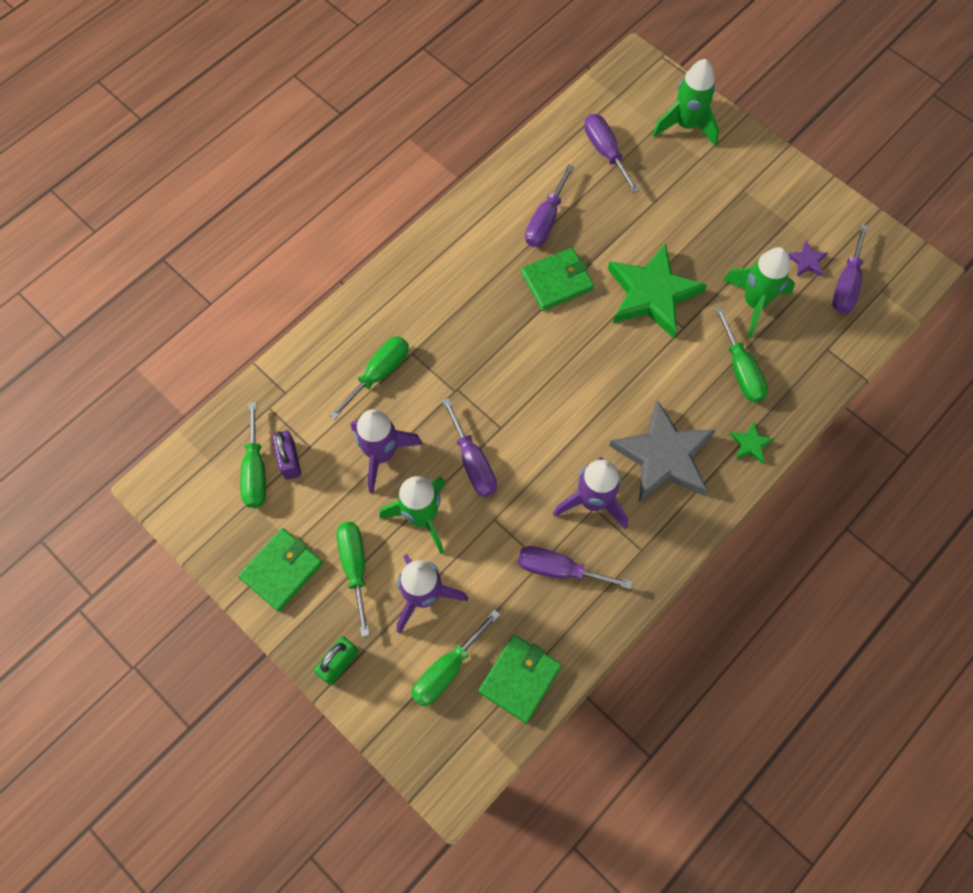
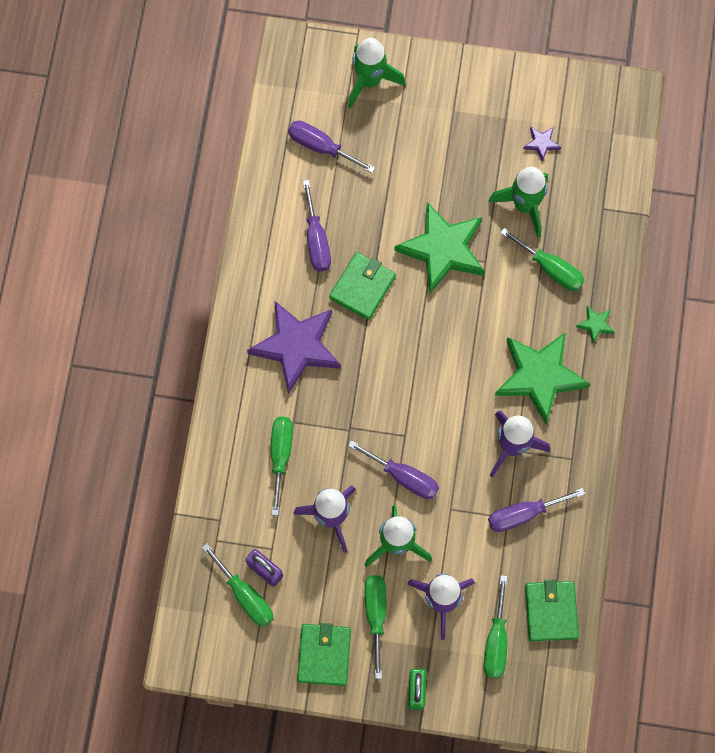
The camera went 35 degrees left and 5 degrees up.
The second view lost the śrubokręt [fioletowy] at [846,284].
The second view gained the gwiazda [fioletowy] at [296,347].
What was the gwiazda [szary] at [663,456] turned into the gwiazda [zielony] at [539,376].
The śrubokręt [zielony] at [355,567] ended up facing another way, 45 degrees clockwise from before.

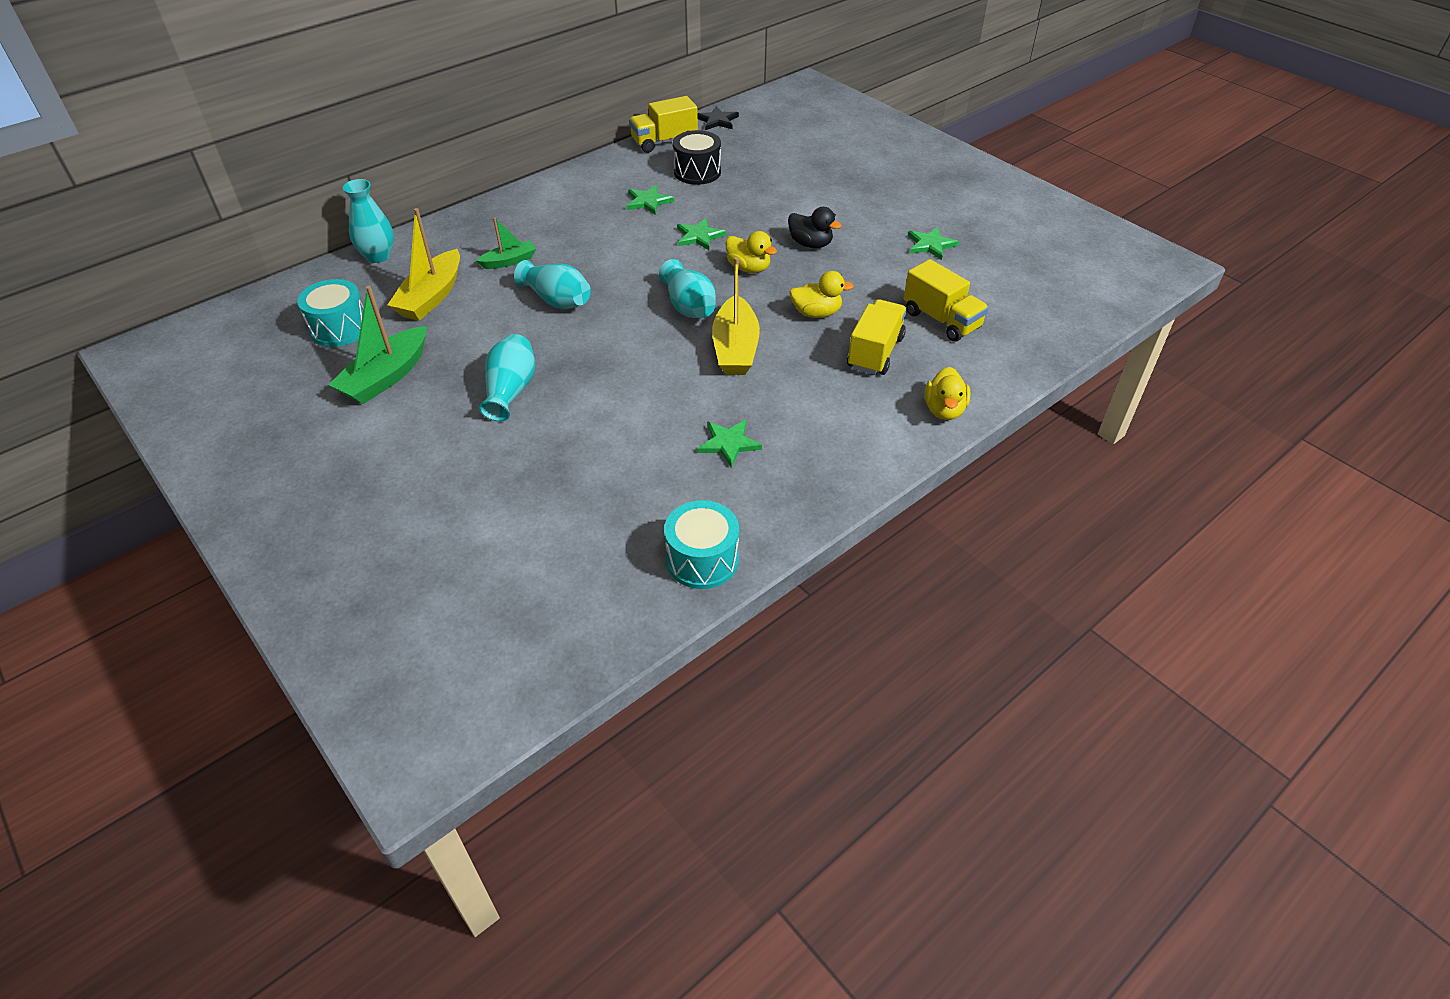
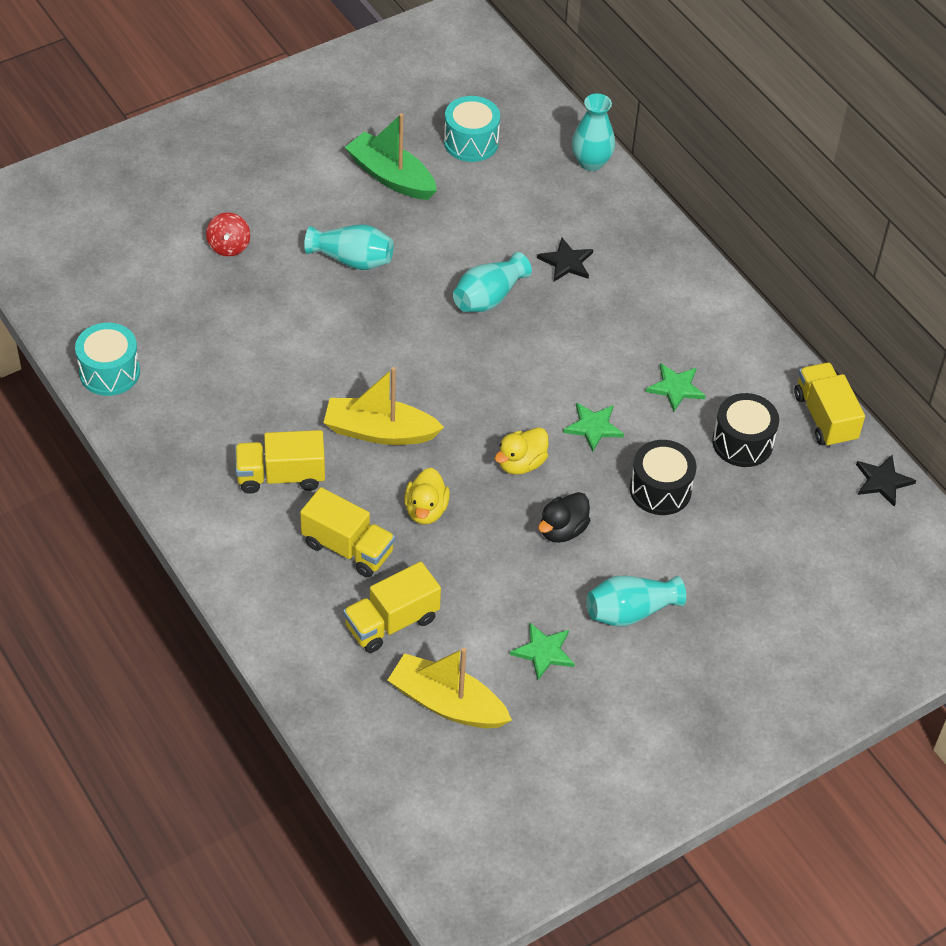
The camera went 95 degrees right and 5 degrees up.
The second view lost the gwiazda [zielony] at [728,443].
The second view lost the kaczka [żółty] at [944,410].
The second view gained the bączek [czerwony] at [229,246].
The second view gained the ciężarówka [żółty] at [281,476].
The second view gained the bęben [czarny] at [660,490].
The łódka [żółty] ended up elsewhere, having gone from [431,297] to [447,703].
The wazon [turkusowy] ended up elsewhere, having gone from [689,306] to [630,612].
Where the łódka [zielony] stood at [509,261], the gwiazda [czarny] came to stand at [566,262].

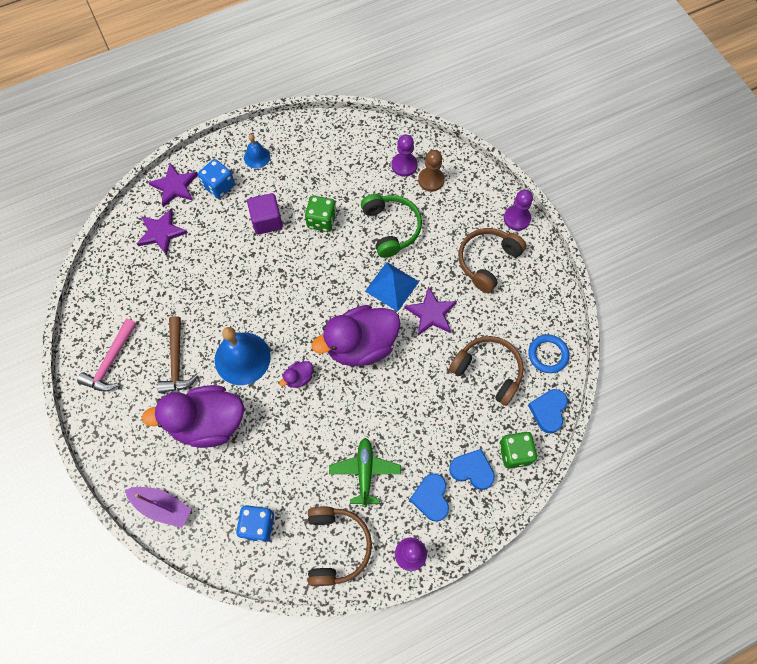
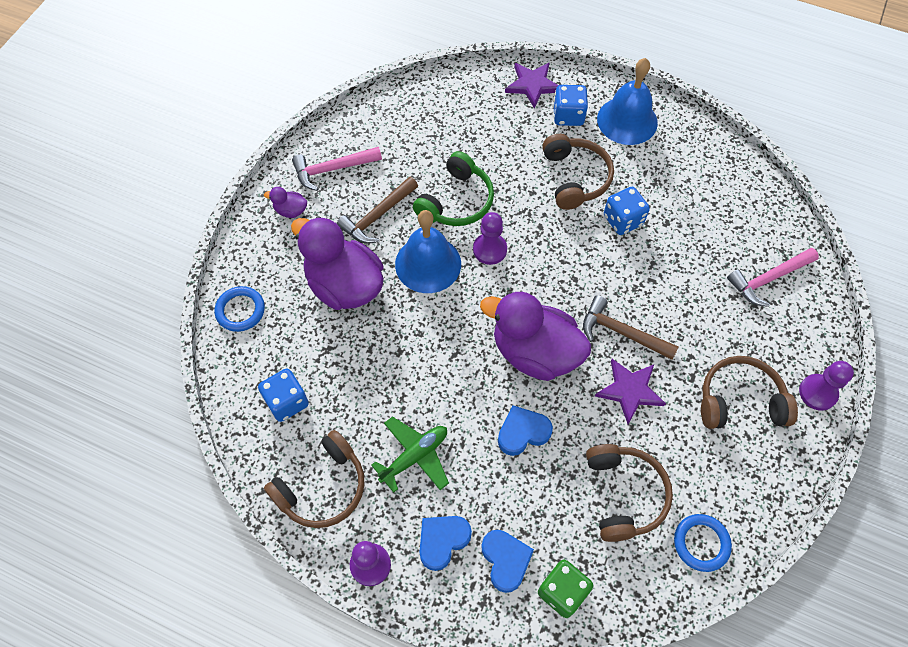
The camera went 50 degrees right and 5 degrees down.
The second view lost the gwiazda [fioletowy] at [161,232].
The kaczka [fioletowy] ended up elsewhere, having gone from [299,378] to [291,210].
The słuchawki [zielony] ended up elsewhere, having gone from [391,228] to [456,201].
The pionek [fioletowy] ended up elsewhere, having gone from [404,165] to [490,249].
The serce [niebieski] ended up elsewhere, having gone from [548,411] to [522,432].
Where the łódka [fioletowy] stood at [162,507], the pierścień [niebieski] came to stand at [240,310].
Where the sześcian [fioletowy] stood at [267,221], the słuchawki [brązowy] came to stand at [575,178].
Where the piramida [niebieski] stood at [392,286], the młotek [brązowy] came to stand at [621,332].
Where the pionek [brązowy] stood at [431,180], the młotek [różowy] came to stand at [768,279].
What was the kostka do gry [zielony] at [321,220] turned into the kostka do gry [niebieski] at [623,220].
The size of the dzwonek [niebieski] at [257,157] changed by a factor of 1.90.

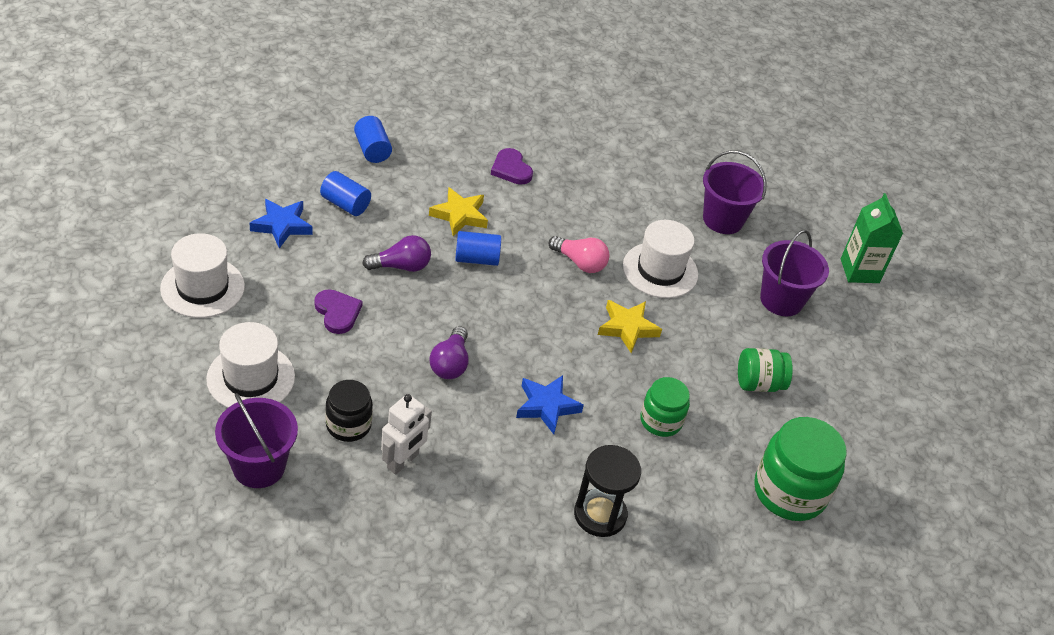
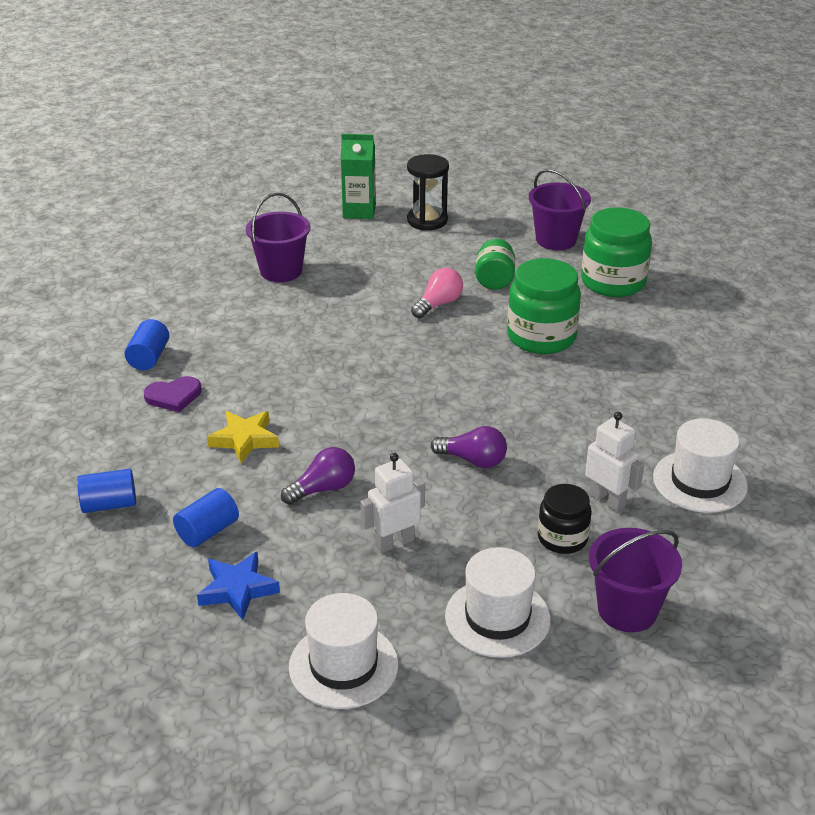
The camera went 75 degrees left and 10 degrees down.
The second view lost the gwiazda [niebieski] at [547,406].
The second view lost the gwiazda [żółty] at [627,328].
The walec [niebieski] ended up elsewhere, having gone from [476,259] to [149,357].
The żarówka [różowy] ended up elsewhere, having gone from [580,263] to [438,304].
The klepsydra [czarny] ended up elsewhere, having gone from [600,514] to [427,220].
The kapelusz [biały] ended up elsewhere, having gone from [660,270] to [699,481].
The wiadro [fioletowy] ended up elsewhere, having gone from [781,300] to [556,240].
Where the serce [fioletowy] stood at [337,312], the robot [biały] came to stand at [394,542].
The żarówka [fioletowy] at [401,266] ended up facing another way, 60 degrees clockwise from before.
The size of the słoik [zielony] at [661,421] changed by a factor of 1.68.

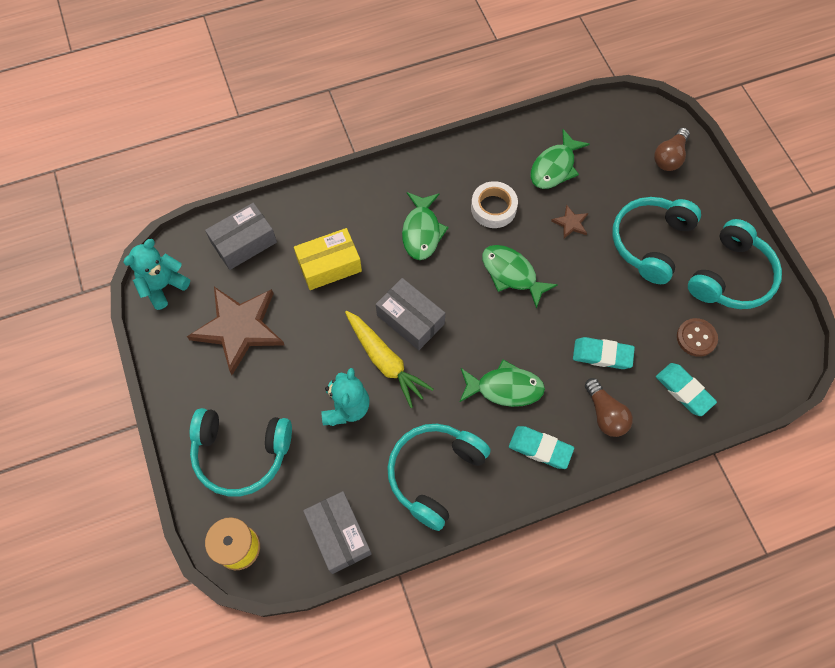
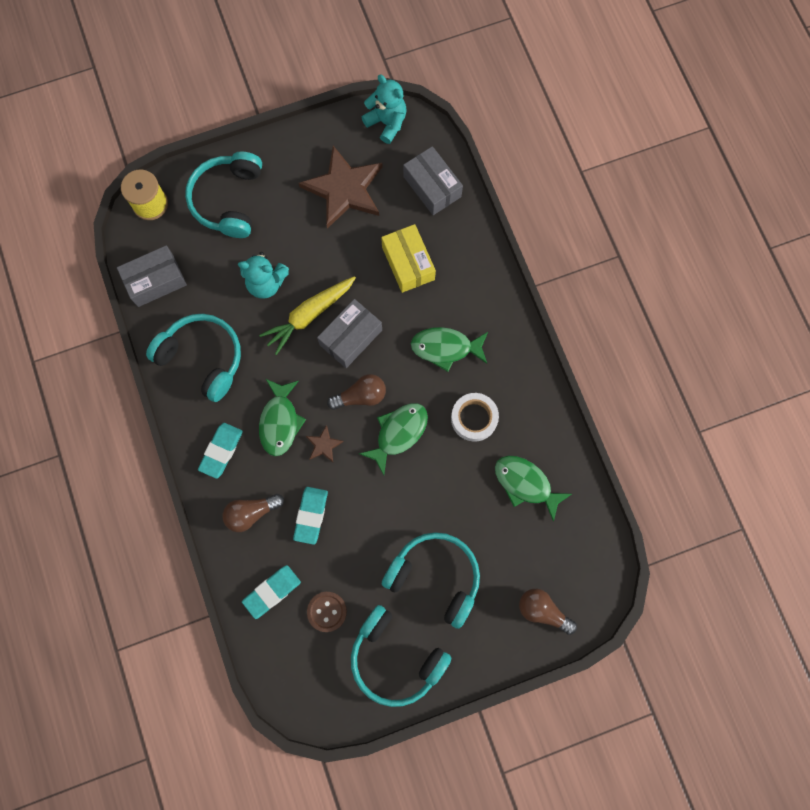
The camera went 90 degrees right and 10 degrees up.
The second view gained the żarówka [brązowy] at [361,396].
The gwiazda [brązowy] ended up elsewhere, having gone from [570,223] to [323,445].

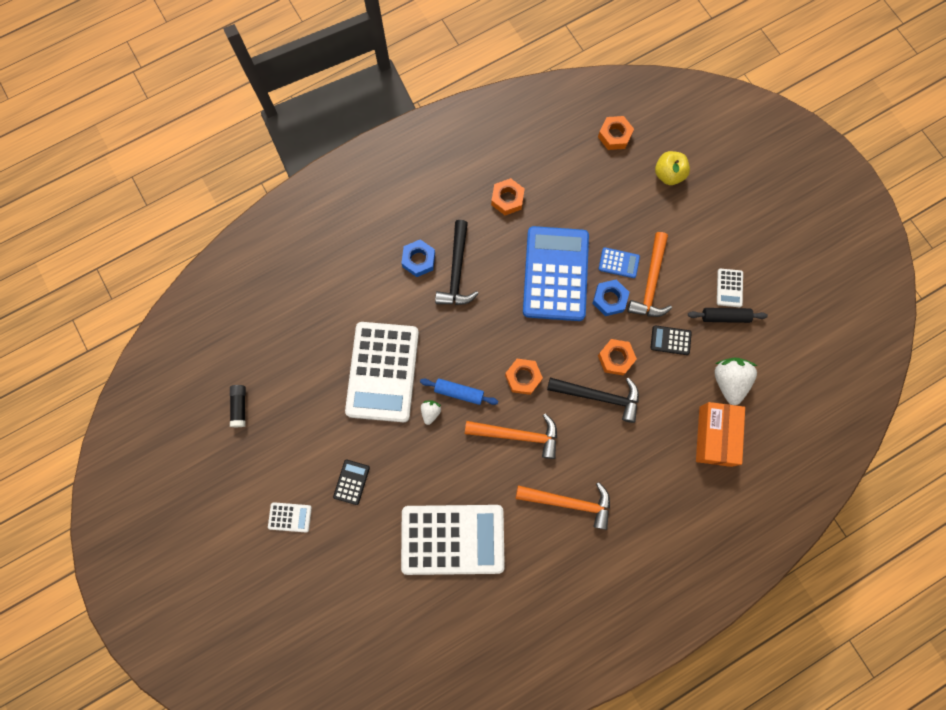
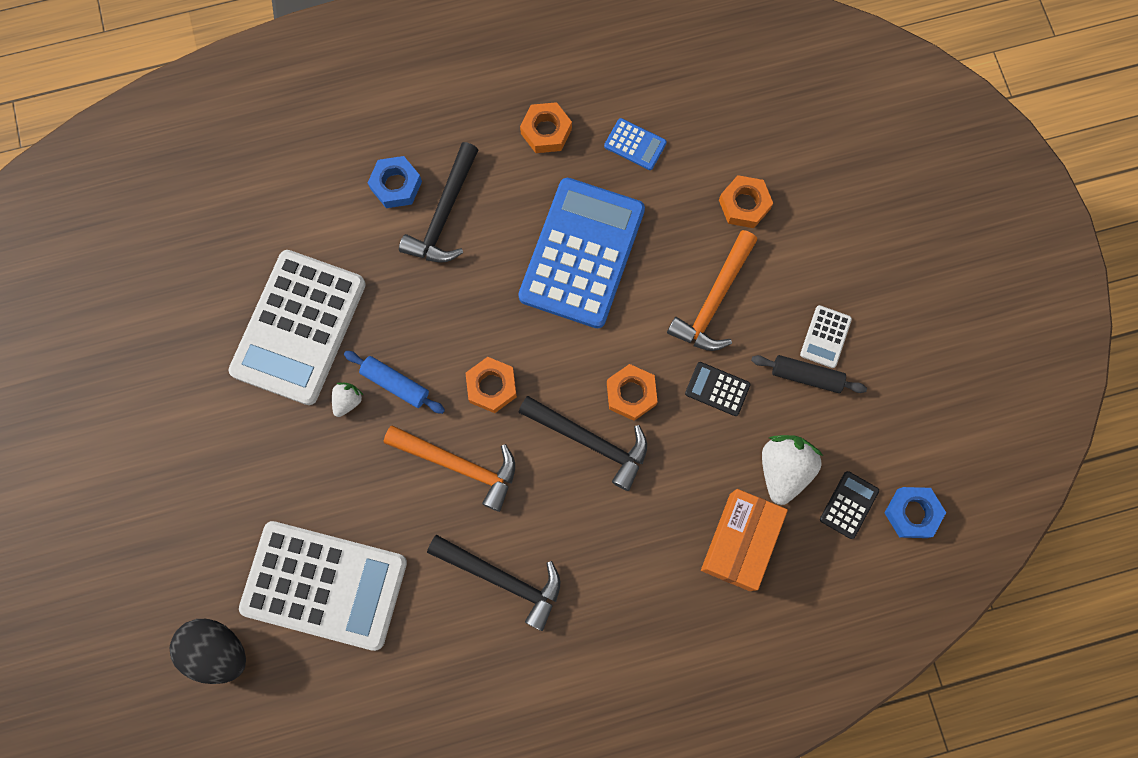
The camera went 15 degrees right and 0 degrees up.
The second view lost the klej w sztyfcie [czarny] at [240,407].
The second view lost the kalkulator [biały] at [290,517].
The second view lost the jabłko [żółty] at [668,174].
The second view gained the jajko [czarny] at [217,651].
The kalkulator [czarny] ended up elsewhere, having gone from [351,482] to [849,505].
The nakrętka [niebieski] ended up elsewhere, having gone from [609,299] to [912,513].
The nakrętka [pomarańczowy] ended up elsewhere, having gone from [614,135] to [744,204].
The kalkulator [niebieski] ended up elsewhere, having gone from [618,263] to [635,144].
What was the młotek [pomarańczowy] at [569,503] turned into the młotek [czarny] at [503,579].

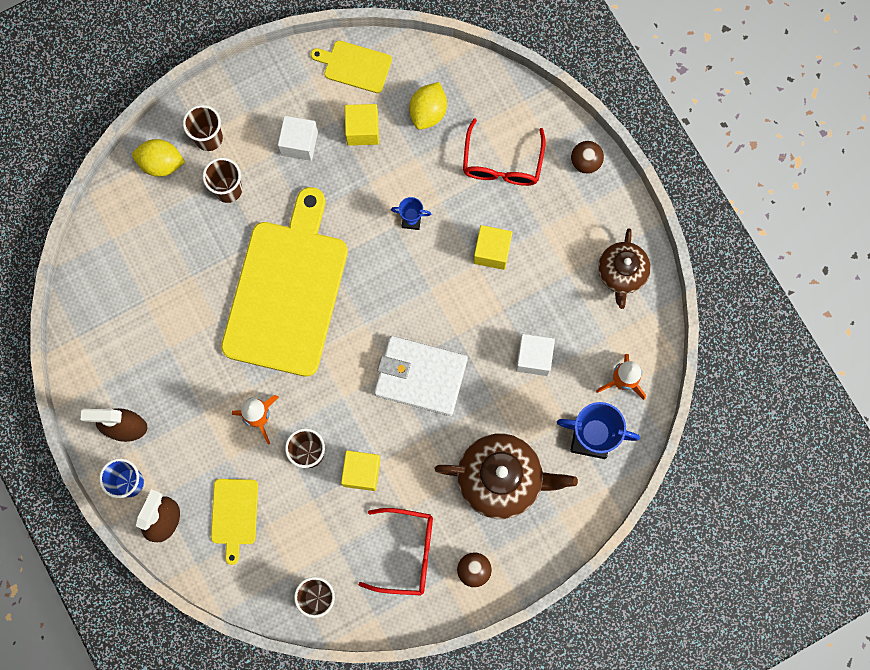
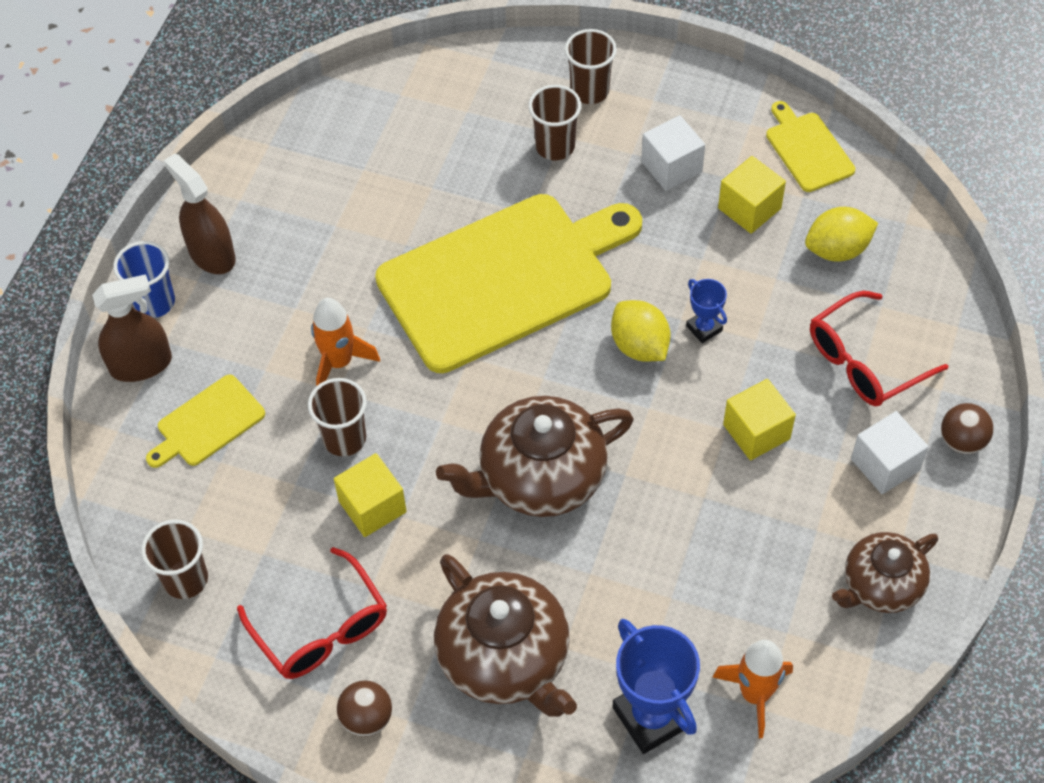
The camera went 50 degrees right and 20 degrees down.
The cytryna [żółty] ended up elsewhere, having gone from [161,163] to [639,346].
The sześcian [biały] ended up elsewhere, having gone from [534,358] to [885,465].
Where the portfel [biały] stood at [420,377], the imbryk [brązowy] came to stand at [540,477].

